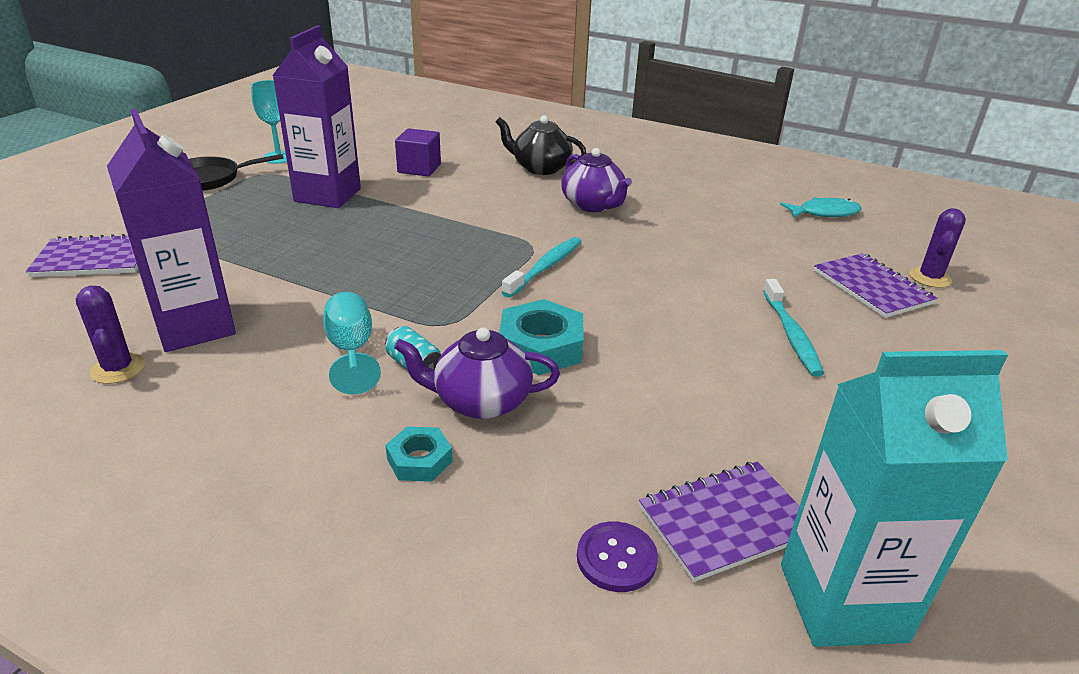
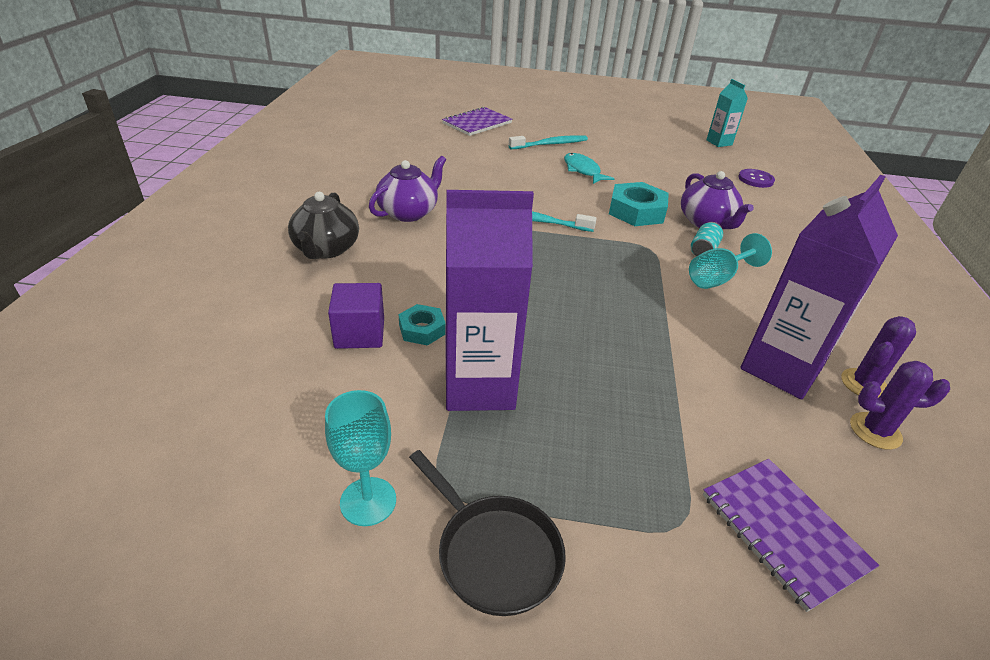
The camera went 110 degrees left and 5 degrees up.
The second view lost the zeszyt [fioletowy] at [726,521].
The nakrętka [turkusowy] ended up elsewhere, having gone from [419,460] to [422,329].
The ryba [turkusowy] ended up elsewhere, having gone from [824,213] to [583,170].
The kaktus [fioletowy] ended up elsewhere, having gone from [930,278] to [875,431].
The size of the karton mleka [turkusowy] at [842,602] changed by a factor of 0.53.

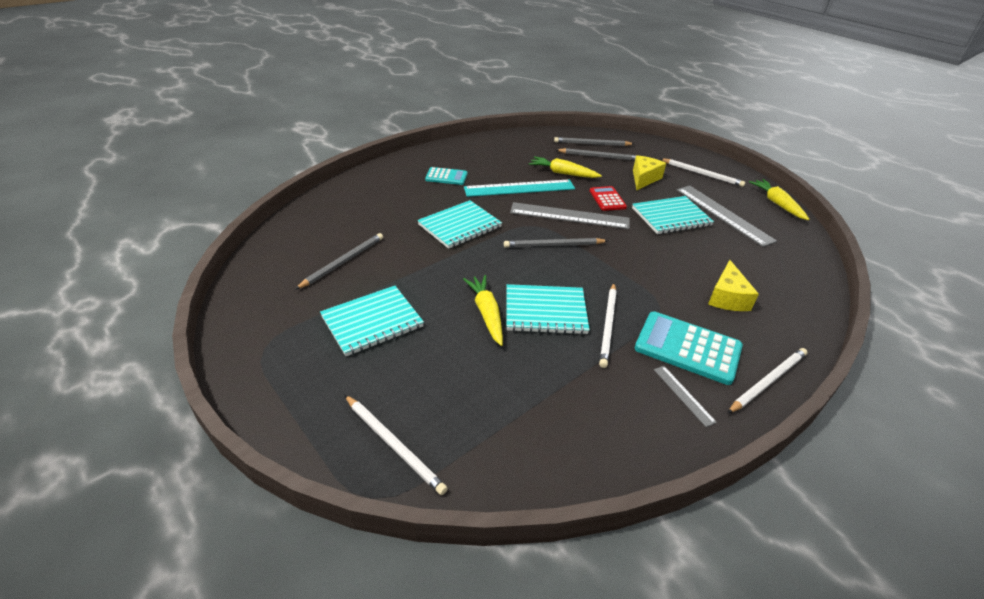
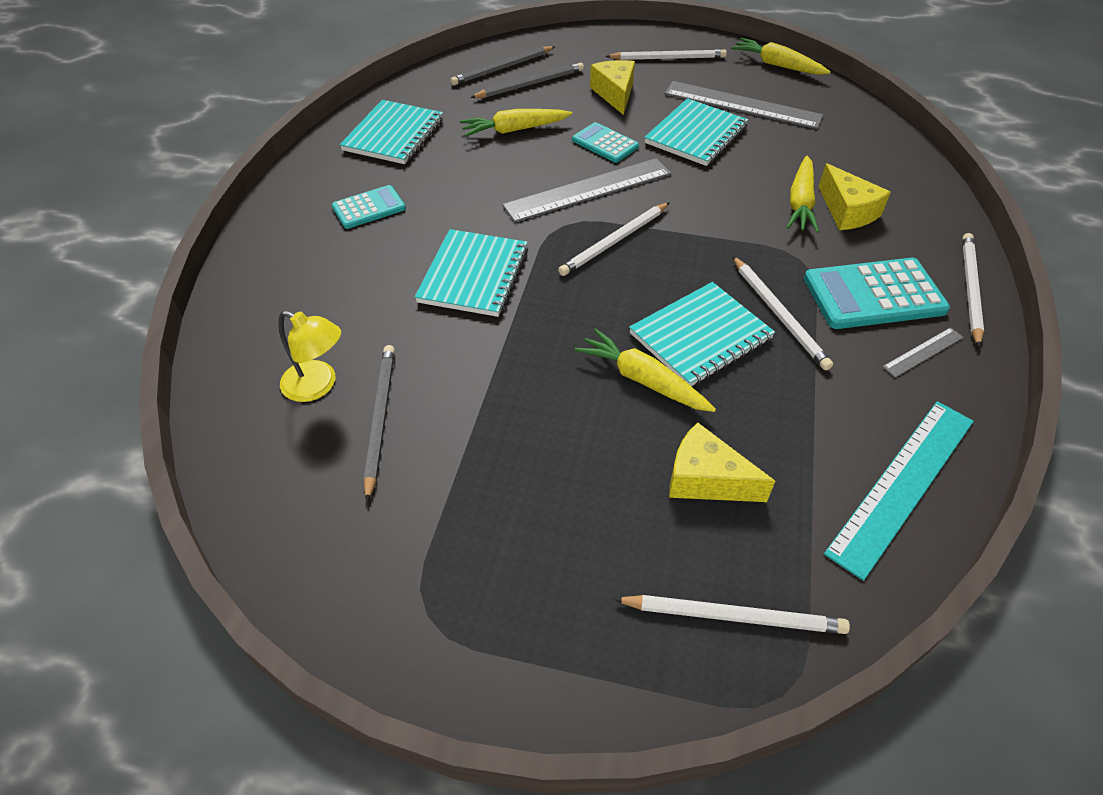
The camera went 35 degrees left and 10 degrees up.
The second view gained the lampka [żółty] at [318,385].
The second view gained the ser [żółty] at [706,479].
The second view gained the marchewka [żółty] at [800,202].
The zeszyt [turkusowy] ended up elsewhere, having gone from [372,322] to [394,135].
The linijka [turkusowy] ended up elsewhere, having gone from [519,188] to [902,484].
What was the ołówek [szary] at [553,245] turned into the ołówek [biały] at [614,241].
What was the kalkulator [czerwony] at [607,199] turned into the kalkulator [turkusowy] at [605,143].
The linijka [szary] at [683,395] ended up facing another way, 60 degrees counterclockwise from before.

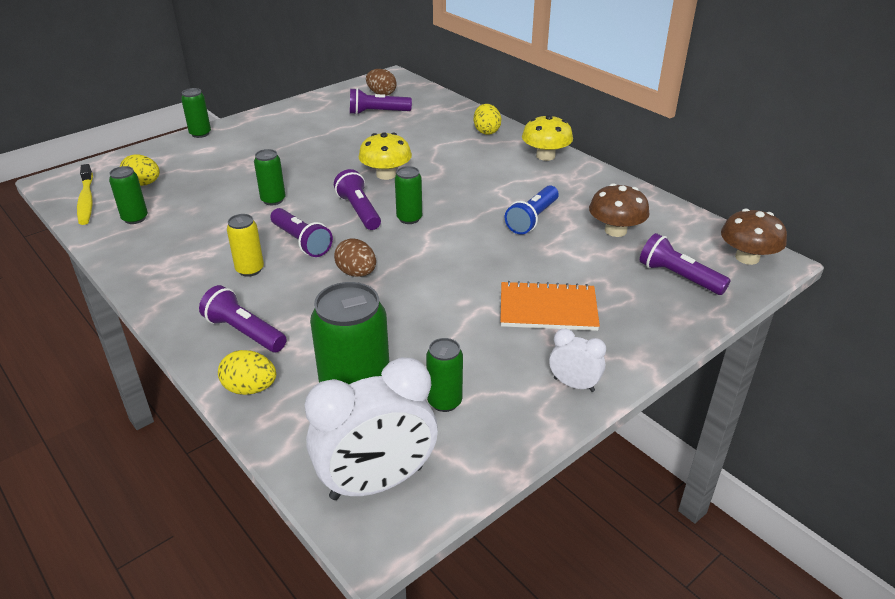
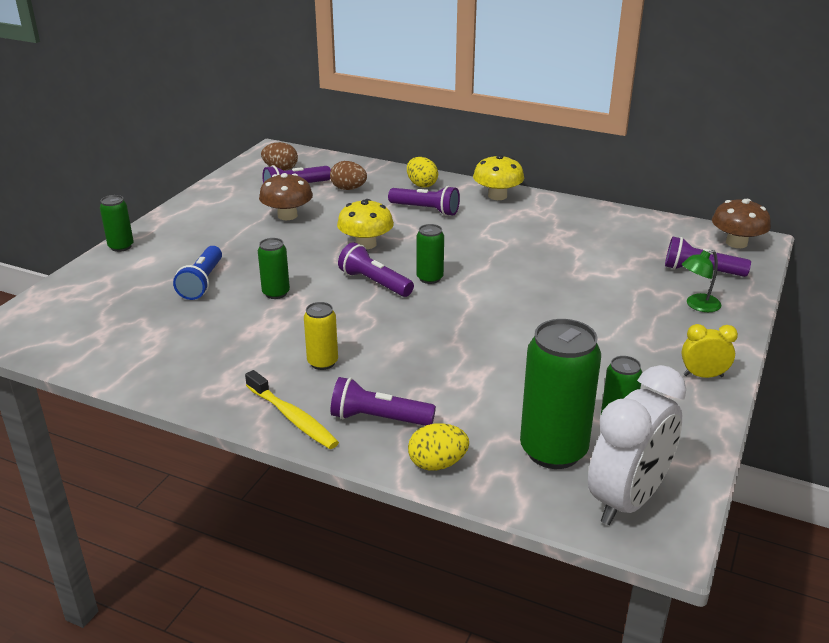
The camera went 25 degrees left and 5 degrees down.
The second view lost the puszka [zielony] at [135,218].
The second view lost the jajko [żółty] at [143,184].
The second view lost the zeszyt [pomarańczowy] at [548,309].
The second view gained the lampka [zielony] at [697,305].
The szczoteczka do zębów [żółty] ended up elsewhere, having gone from [86,201] to [292,418].
The latarka [fioletowy] ended up elsewhere, having gone from [301,242] to [426,210].
The jajko [brązowy] ended up elsewhere, having gone from [357,273] to [348,189].
The latarka [niebieski] ended up elsewhere, having gone from [532,219] to [202,282].
The grzyb [brązowy] ended up elsewhere, having gone from [615,230] to [287,215].
What was the budzik [biały] at [574,384] turned into the budzik [żółty] at [703,376].

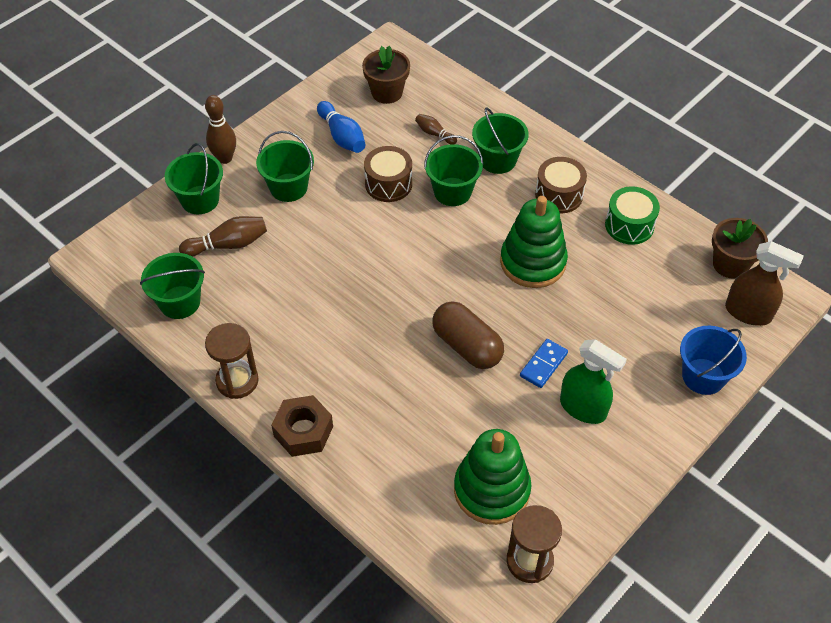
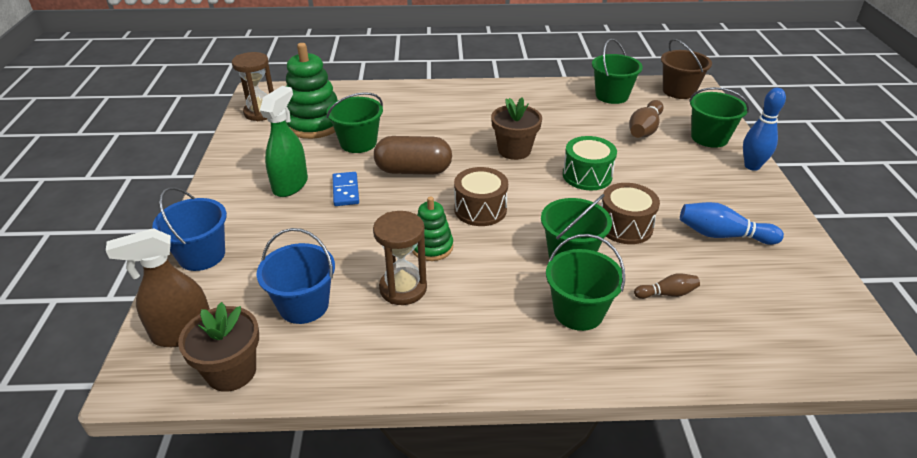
The camera went 135 degrees right and 15 degrees down.
The second view lost the nakrętka [brązowy] at [303,431].
The second view gained the wiadro [niebieski] at [303,305].
The second view gained the wiadro [brązowy] at [679,91].
The klepsydra [brązowy] ended up elsewhere, having gone from [237,381] to [403,288].
The wiadro [zielony] ended up elsewhere, having gone from [288,187] to [358,143].
The doniczka [brązowy] ended up elsewhere, having gone from [387,92] to [514,150].
The bęben [brązowy] ended up elsewhere, having gone from [559,195] to [480,209].
The bęben [zielony] ended up elsewhere, having gone from [629,225] to [587,175].
What was the kręgiel [brązowy] at [225,158] turned into the kręgiel [niebieski] at [752,166].
The spryskiwacz [zielony] at [583,408] ended up facing another way, 120 degrees clockwise from before.
The size of the zabawka nakładanka [zielony] at [533,262] changed by a factor of 0.57.

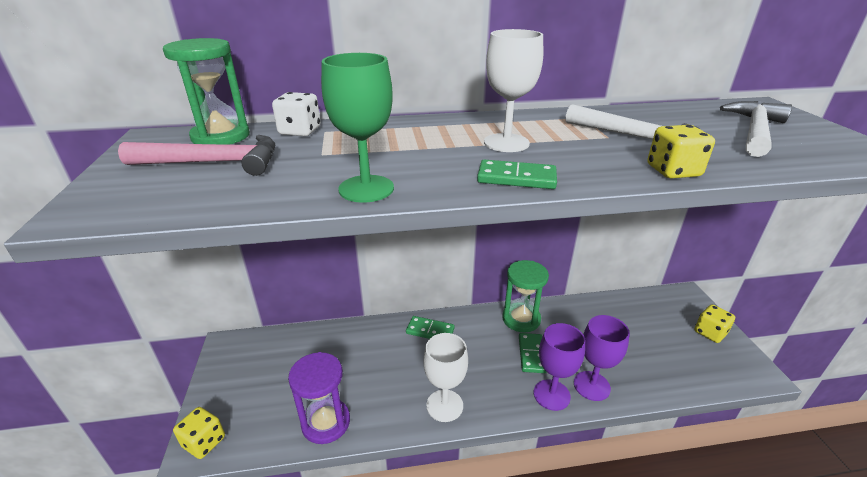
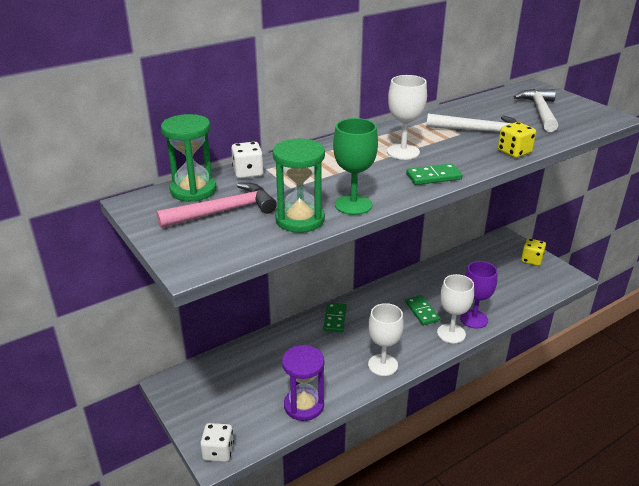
The camera went 25 degrees left and 0 degrees up.
The klepsydra [zielony] ended up elsewhere, having gone from [521,319] to [300,220].
What was the kostka do gry [żółty] at [204,442] turned into the kostka do gry [biały] at [218,451].
What was the kielich [fioletowy] at [551,395] turned into the kielich [biały] at [451,333].
The kostka domina [zielony] at [430,331] ended up facing another way, 75 degrees counterclockwise from before.

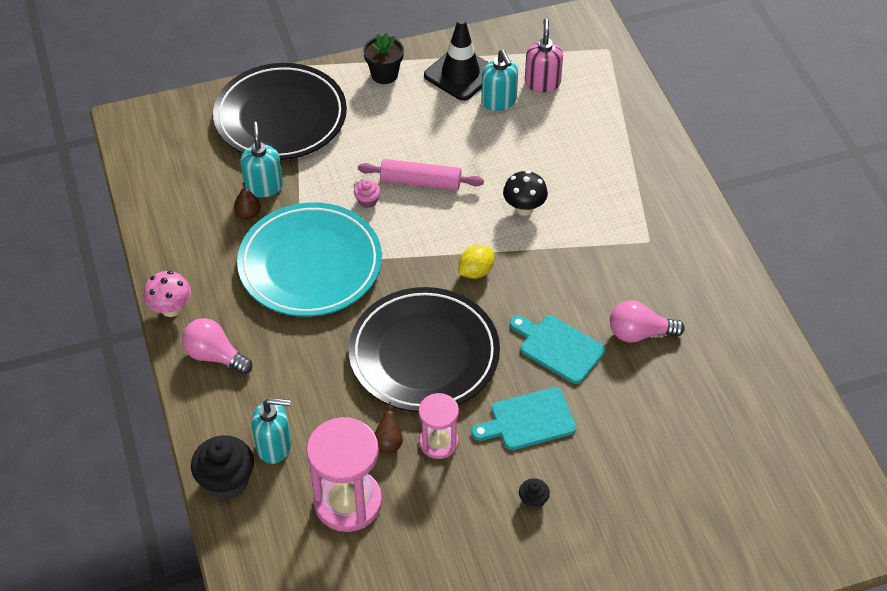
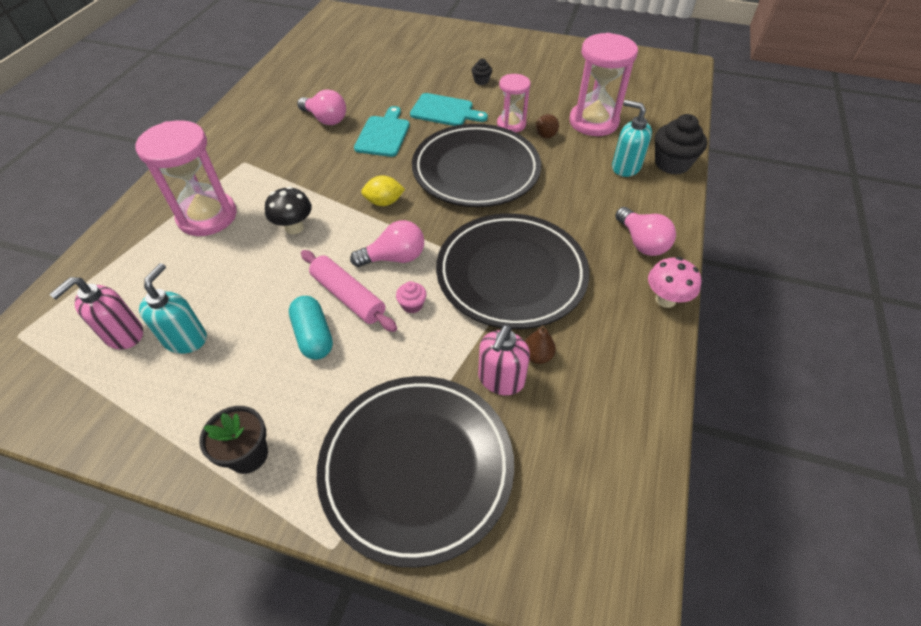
The camera went 145 degrees left and 0 degrees up.
The second view lost the pachołek [czarny] at [460,74].
The second view gained the klepsydra [różowy] at [207,216].
The second view gained the kapsułka [turkusowy] at [313,336].
The second view gained the żarówka [różowy] at [394,258].
What was the talerz [turkusowy] at [310,264] turned into the talerz [czarny] at [511,274].
What was the dozownik mydła [turkusowy] at [264,186] turned into the dozownik mydła [różowy] at [501,379].
The deska do krojenia [turkusowy] at [558,347] ended up facing another way, 150 degrees counterclockwise from before.

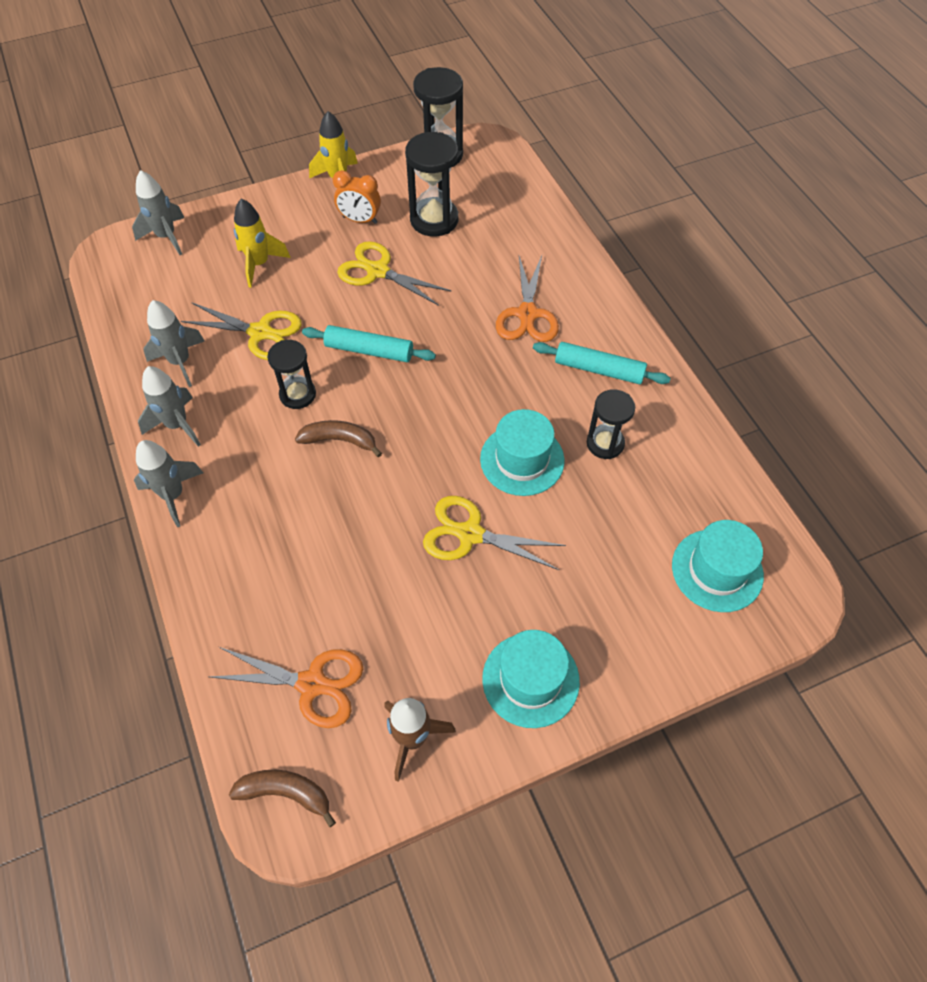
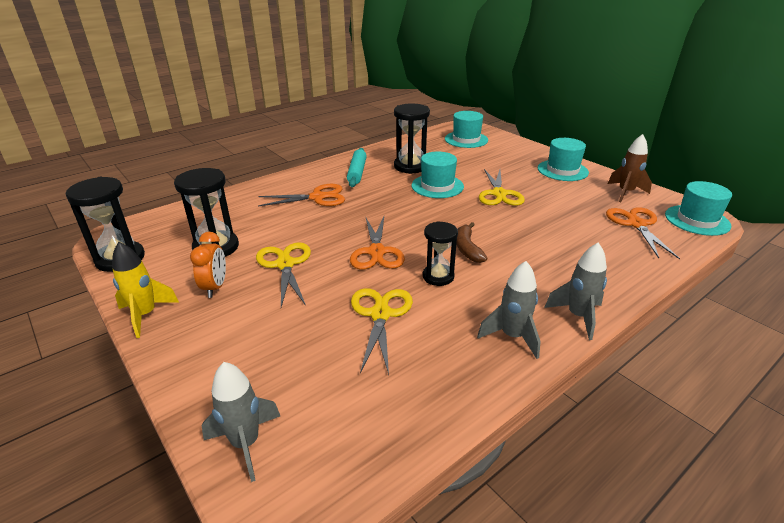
The camera went 105 degrees left and 25 degrees down.
The second view lost the rakieta [szary] at [180,362].
The second view lost the rakieta [żółty] at [259,264].
Where the banan [brązowy] stood at [286,793], the kapelusz [turkusowy] came to stand at [697,220].
Where the wałek do ciasta [turkusowy] stood at [369,350], the nożyczki [pomarańczowy] came to stand at [376,252].
The nożyczki [żółty] at [378,271] ended up facing another way, 150 degrees clockwise from before.
The size of the klepsydra [czarny] at [605,443] changed by a factor of 1.53.

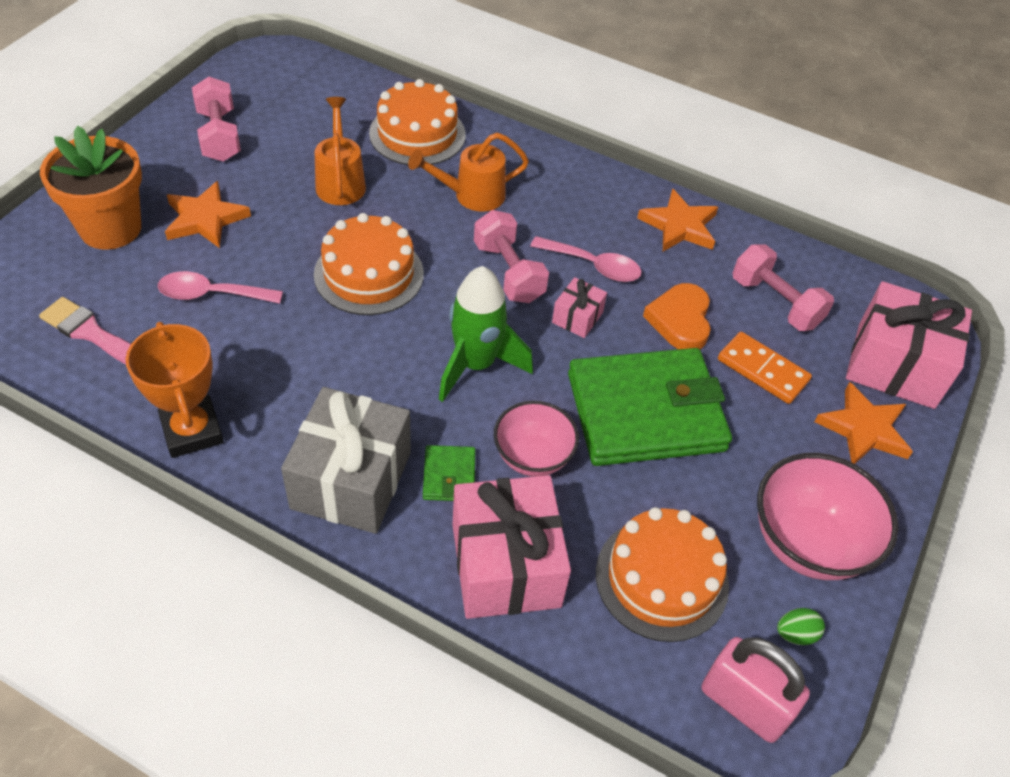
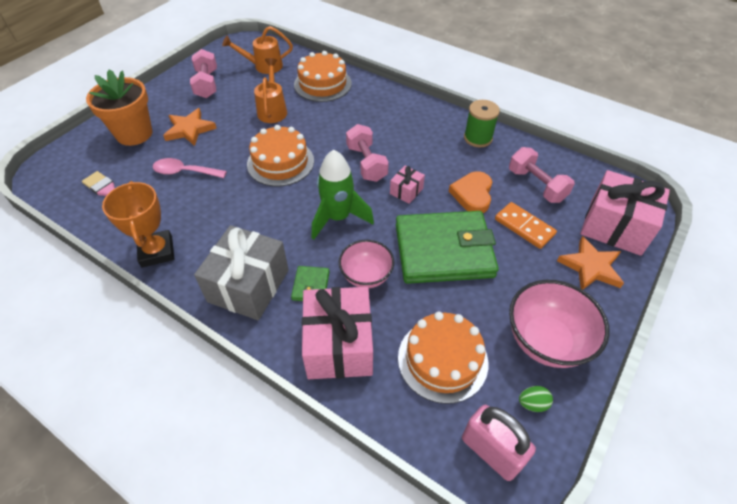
The camera went 10 degrees right and 0 degrees up.
The second view lost the łyżka [różowy] at [593,266].
The konewka [pomarańczowy] ended up elsewhere, having gone from [472,195] to [264,66].
Where the gwiazda [pomarańczowy] stood at [679,226], the szpulka [zielony] came to stand at [478,138].

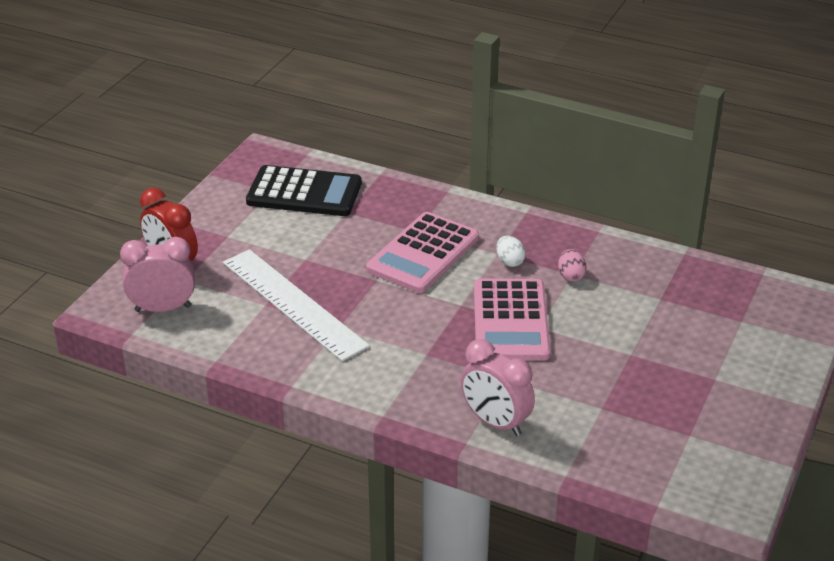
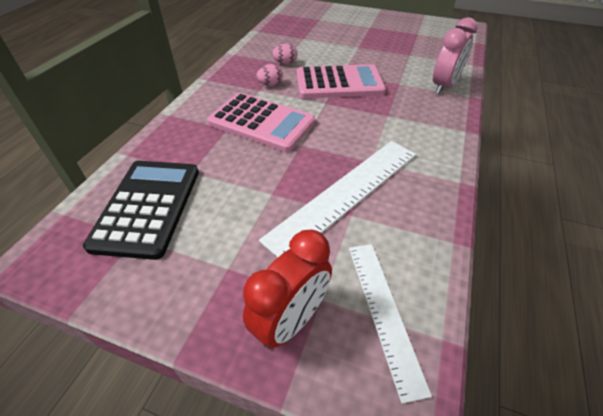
The camera went 95 degrees left and 10 degrees up.
Where the budzik [różowy] stood at [163,308], the linijka [biały] came to stand at [384,312].
What was the jajko [biały] at [509,261] turned into the jajko [różowy] at [270,84].

